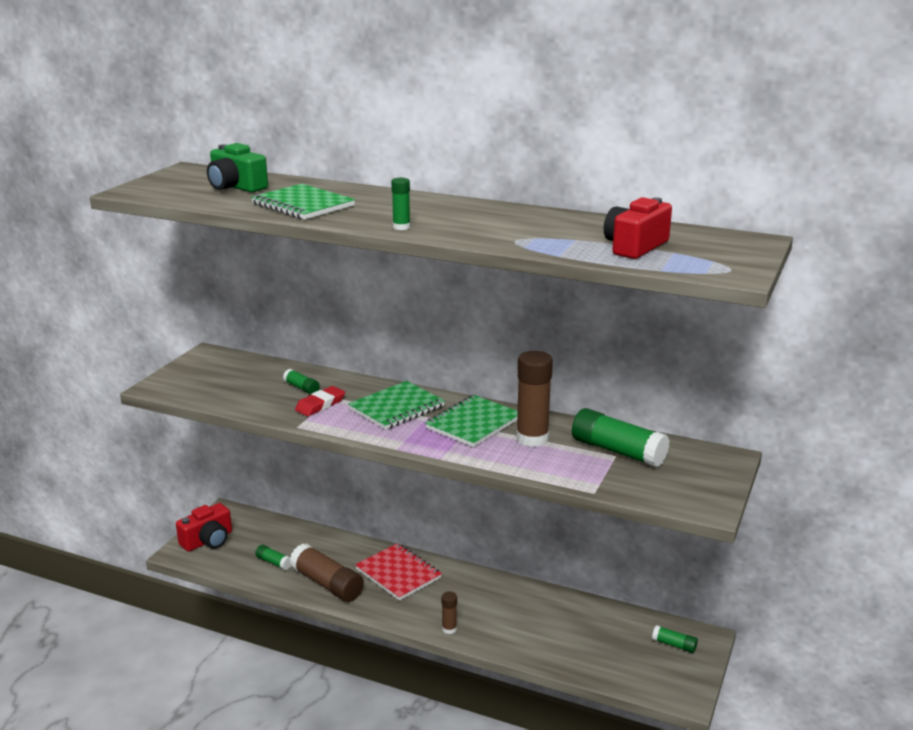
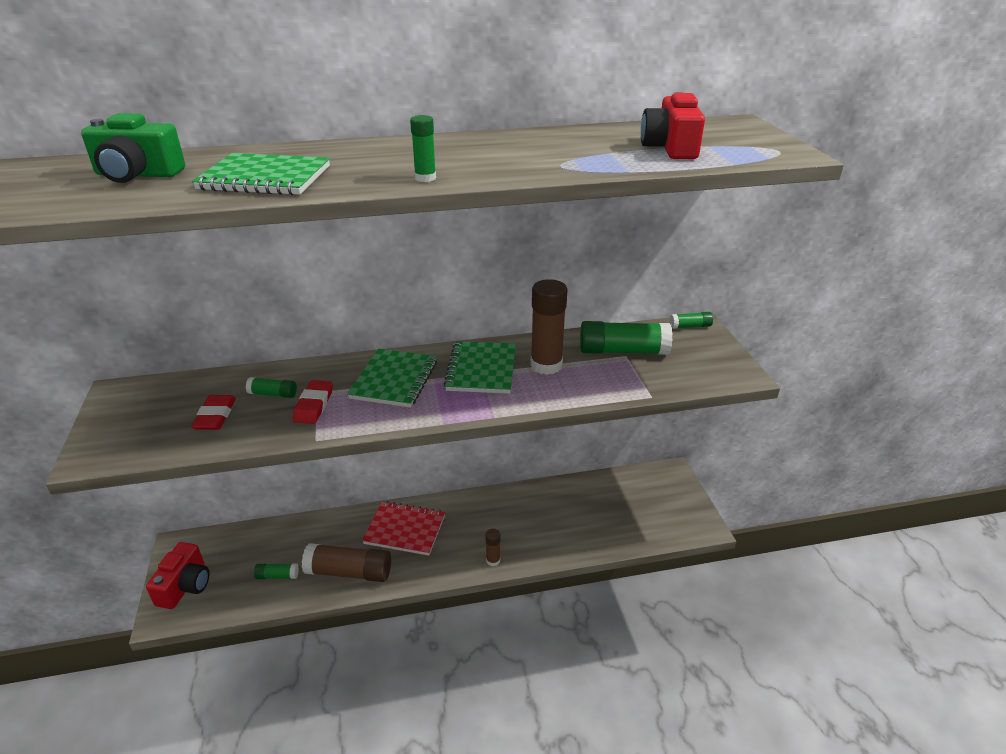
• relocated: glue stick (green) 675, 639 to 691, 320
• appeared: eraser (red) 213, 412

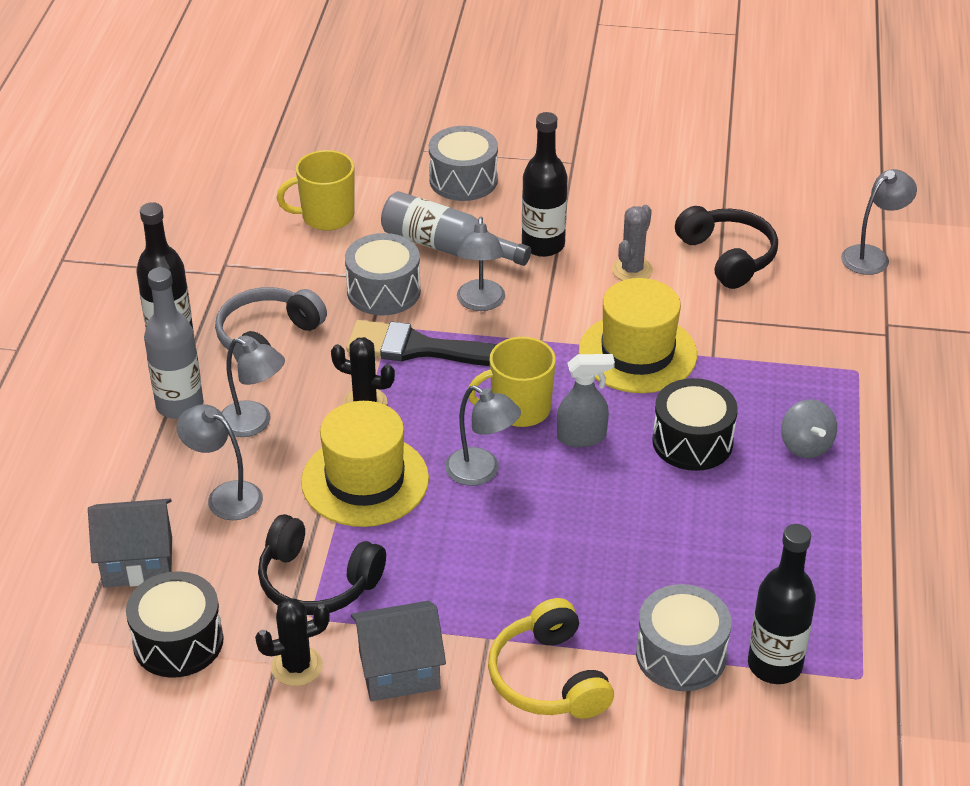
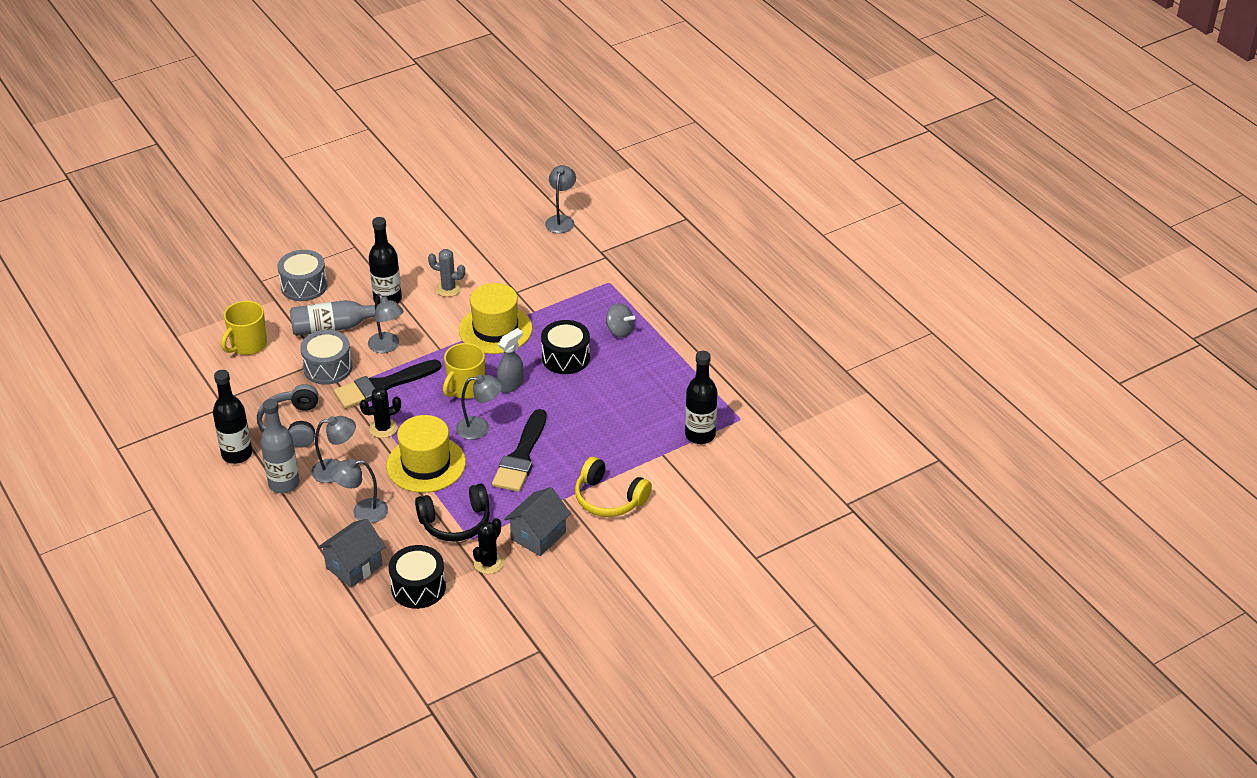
• spun: cactus (grey) 632, 243 = 446, 273 60 degrees counterclockwise
• missing: drum (grey) 684, 637
• missing: headphones (black) 726, 247
• appeared: brush (black) 519, 450

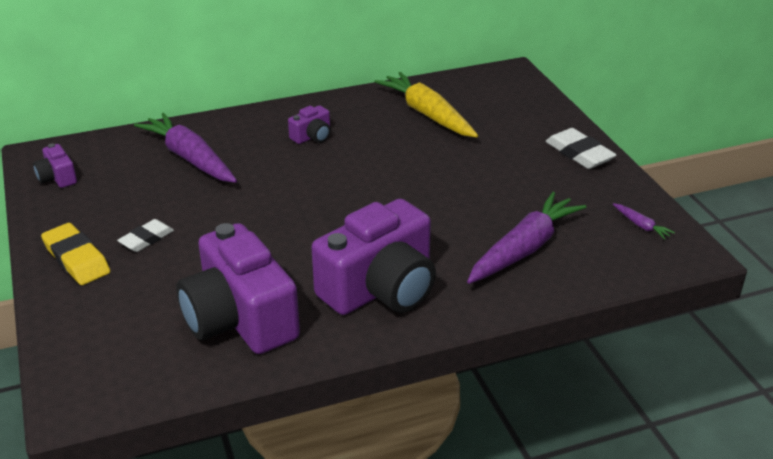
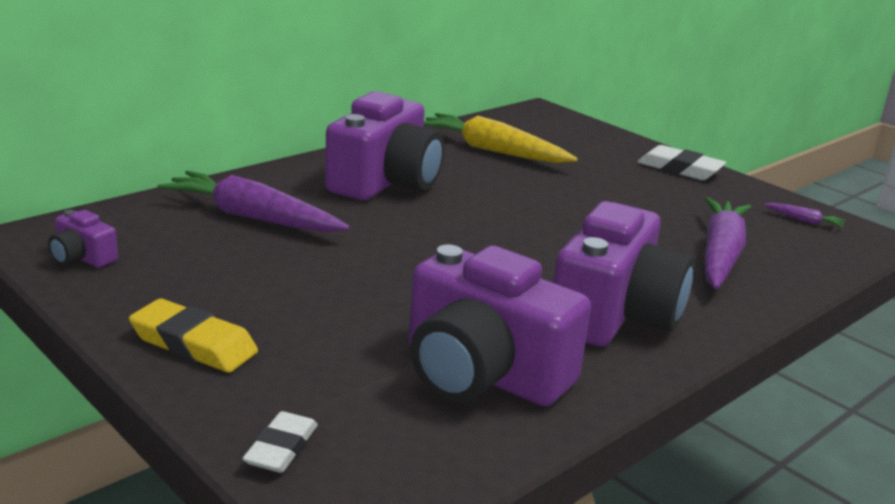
• relocated: eraser (white) 145, 235 to 280, 442
• size: camera (purple) 309, 124 = 384, 145 x2.30

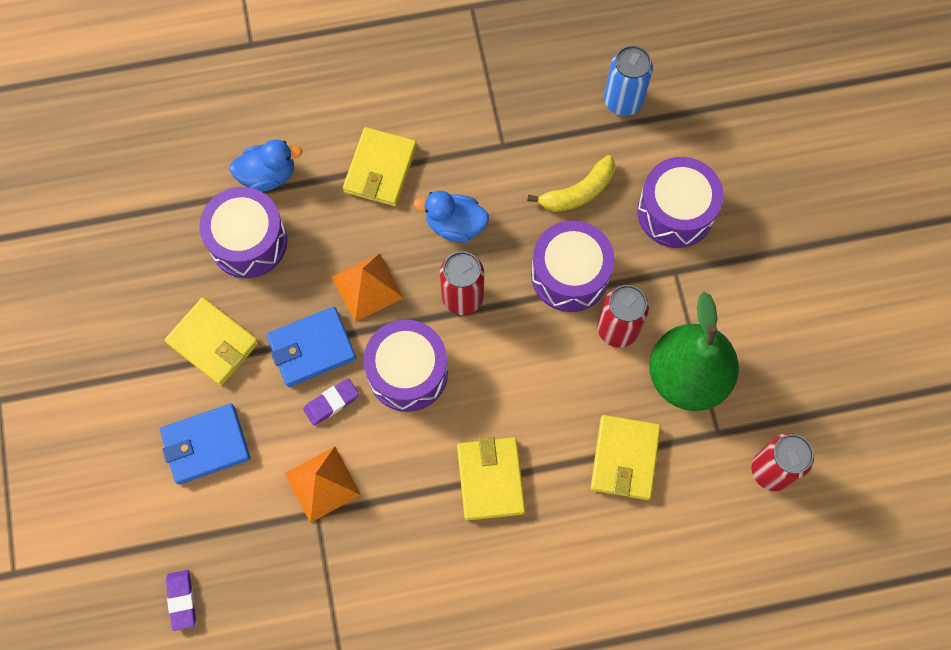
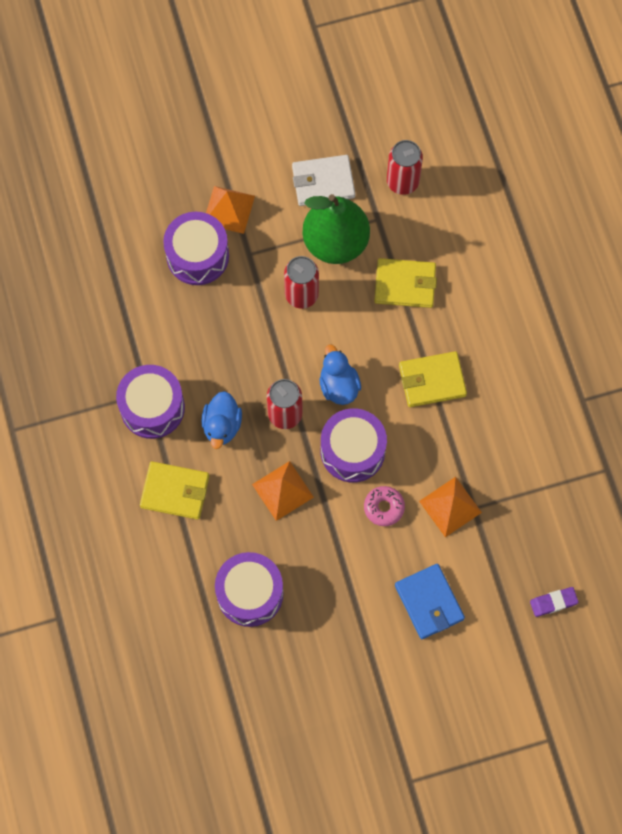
• missing: wallet (yellow) 212, 341
• relocated: duck (blue) 266, 166 to 340, 375
• missing: wallet (blue) 311, 347
• exchanged: eraser (purple) 331, 402 to donut (pink) 384, 506
• missing: banana (yellow) 571, 183
• relocated: drum (purple) 572, 266 to 150, 402
• missing: can (blue) 628, 80
• appeared: pyramid (orange) 230, 210
• appeared: wallet (white) 323, 180

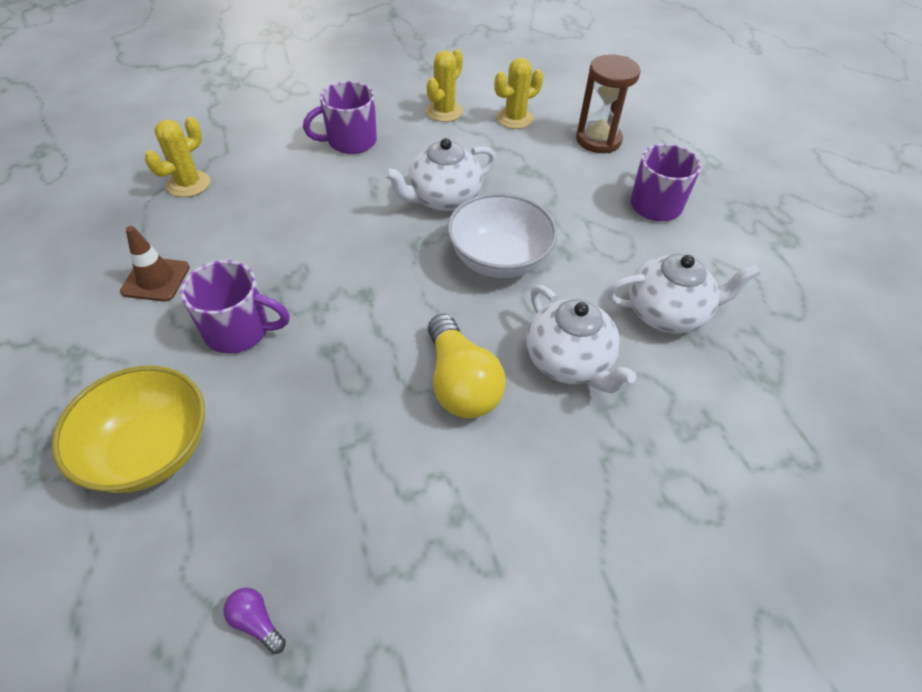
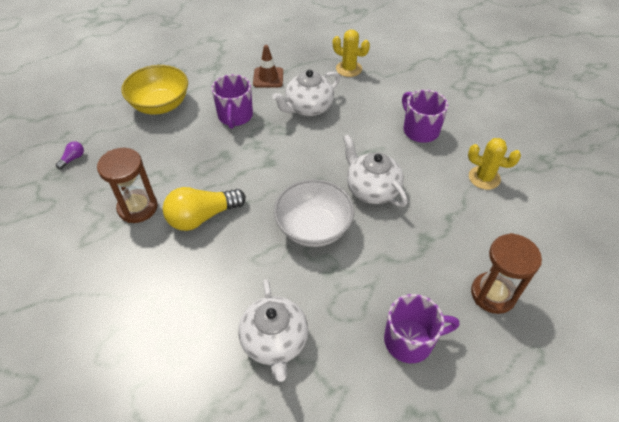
• missing: cactus (yellow) 518, 93
• relocated: teapot (white) 581, 339 to 306, 93
• appeared: hourglass (brown) 127, 185

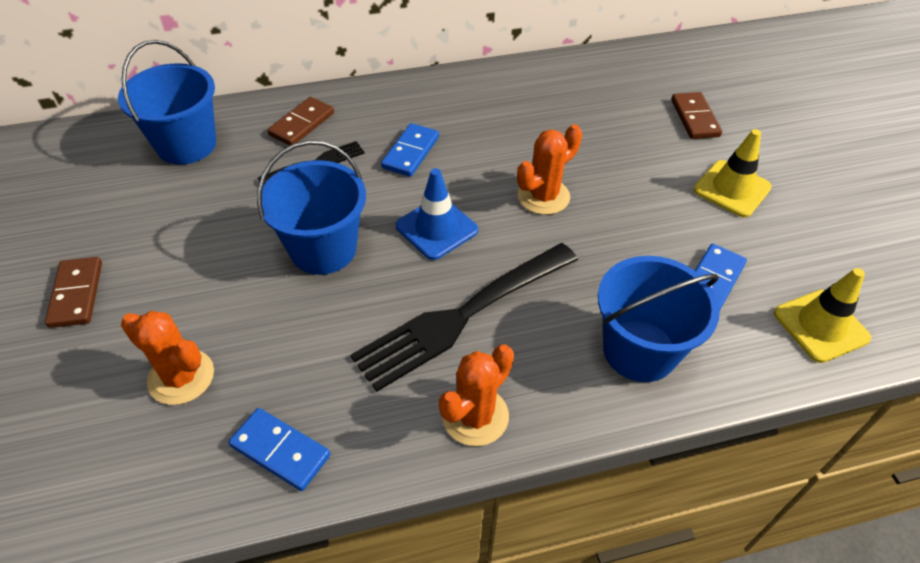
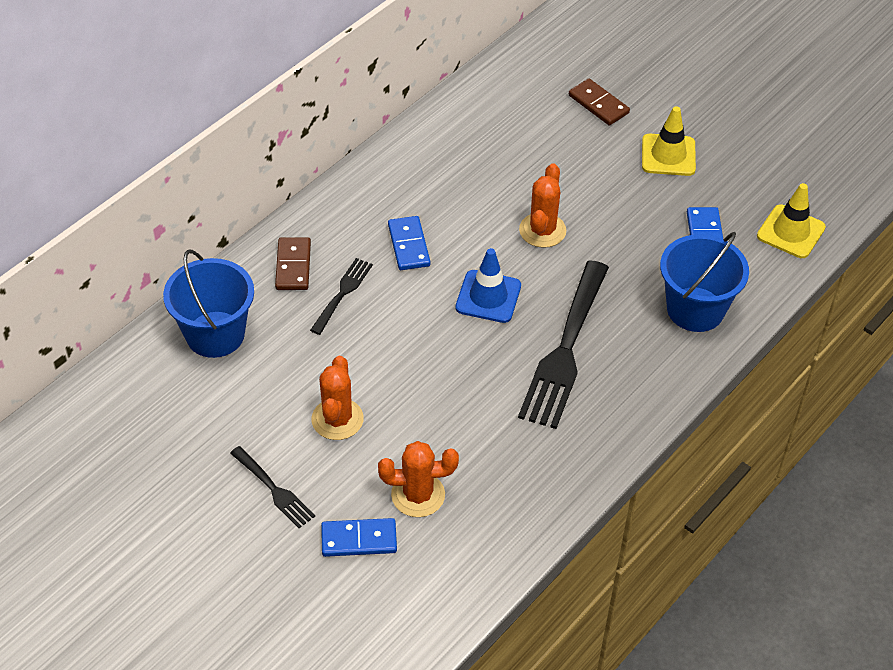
• exchanged: domino (brown) 73, 292 to fork (black) 272, 487
• relocated: domino (blue) 280, 449 to 359, 537
• missing: bucket (blue) 311, 207
• relocated: cactus (orange) 476, 395 to 338, 398

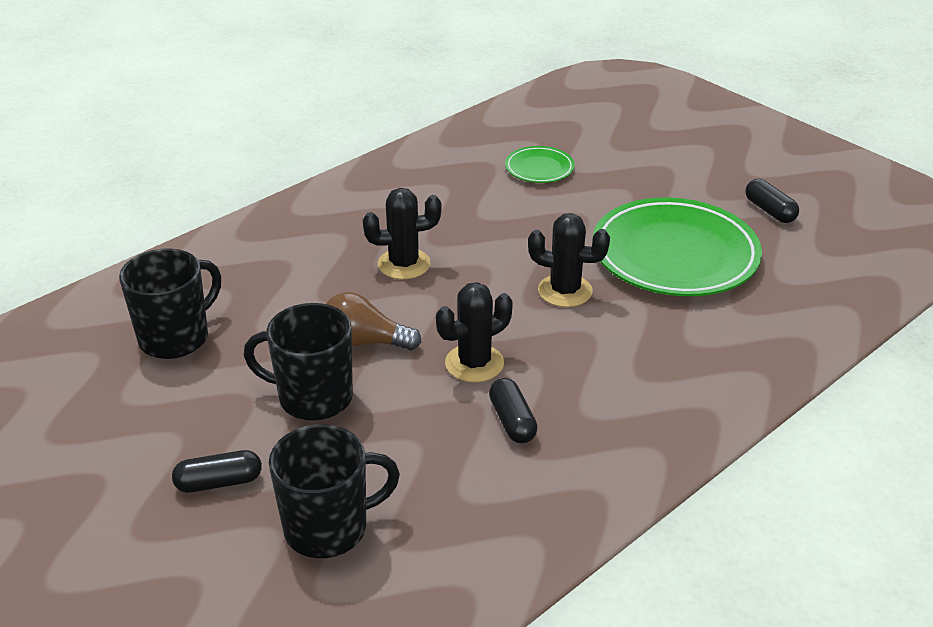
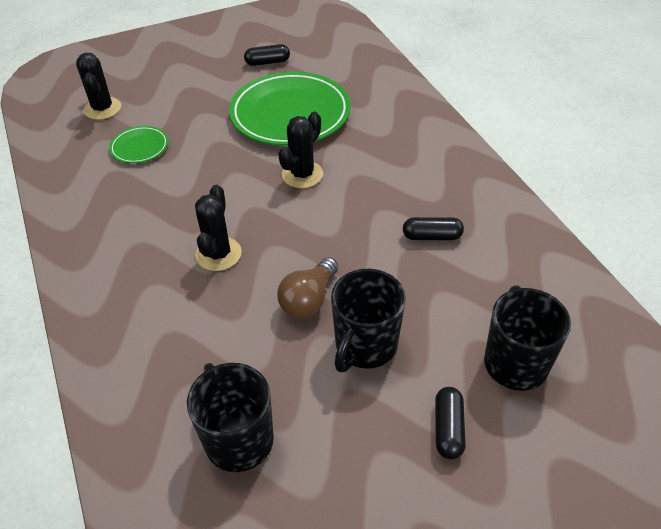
• relocated: cactus (black) 474, 332 to 98, 86

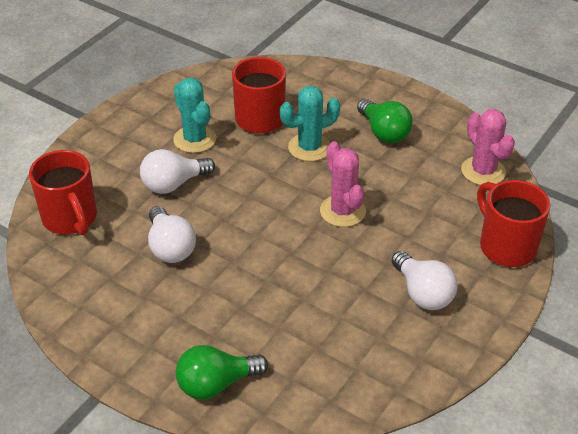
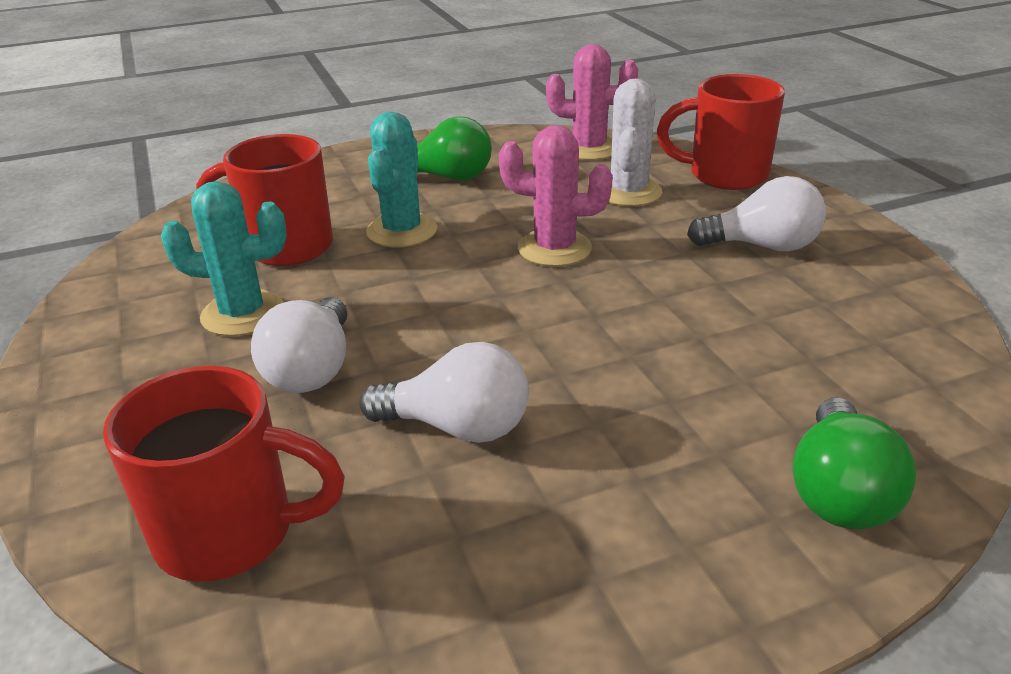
• appeared: cactus (white) 635, 142

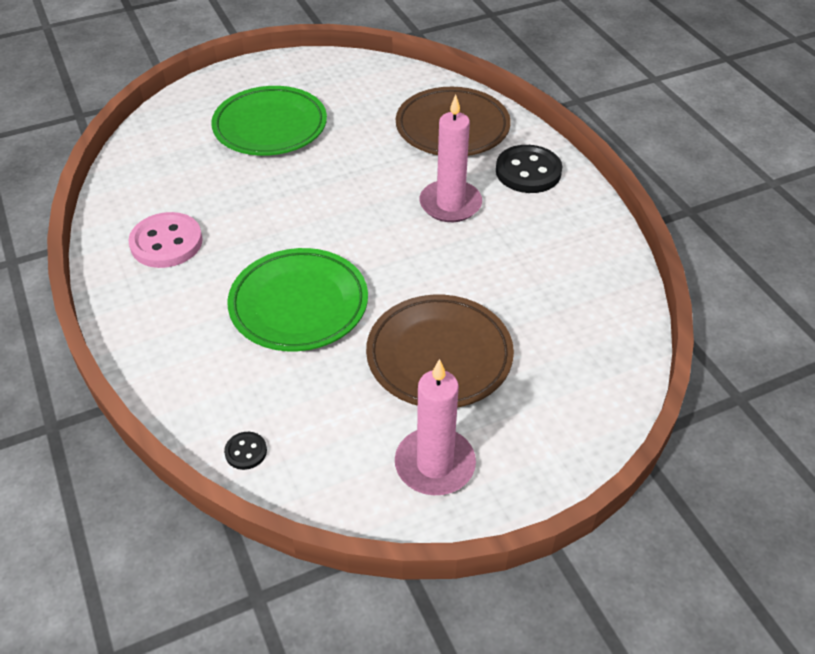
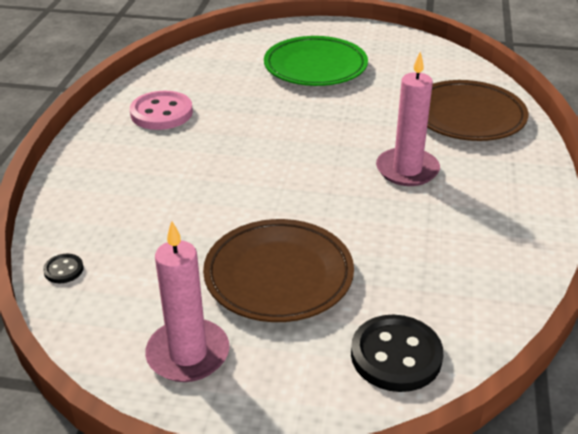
• missing: plate (green) 297, 299
• relocated: button (black) 529, 169 to 397, 353

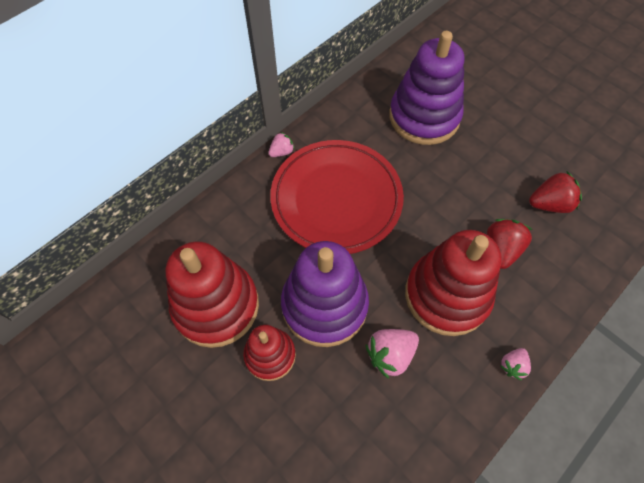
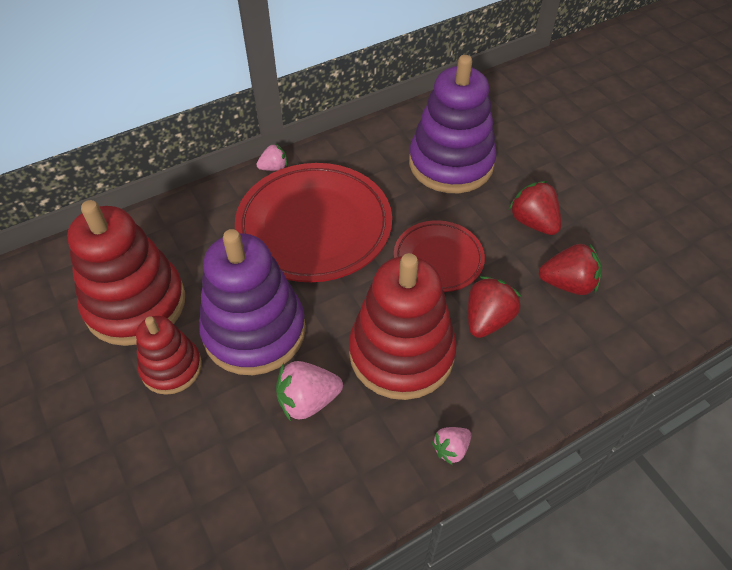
• appeared: plate (red) 439, 256
• appeared: strawberry (red) 535, 208

